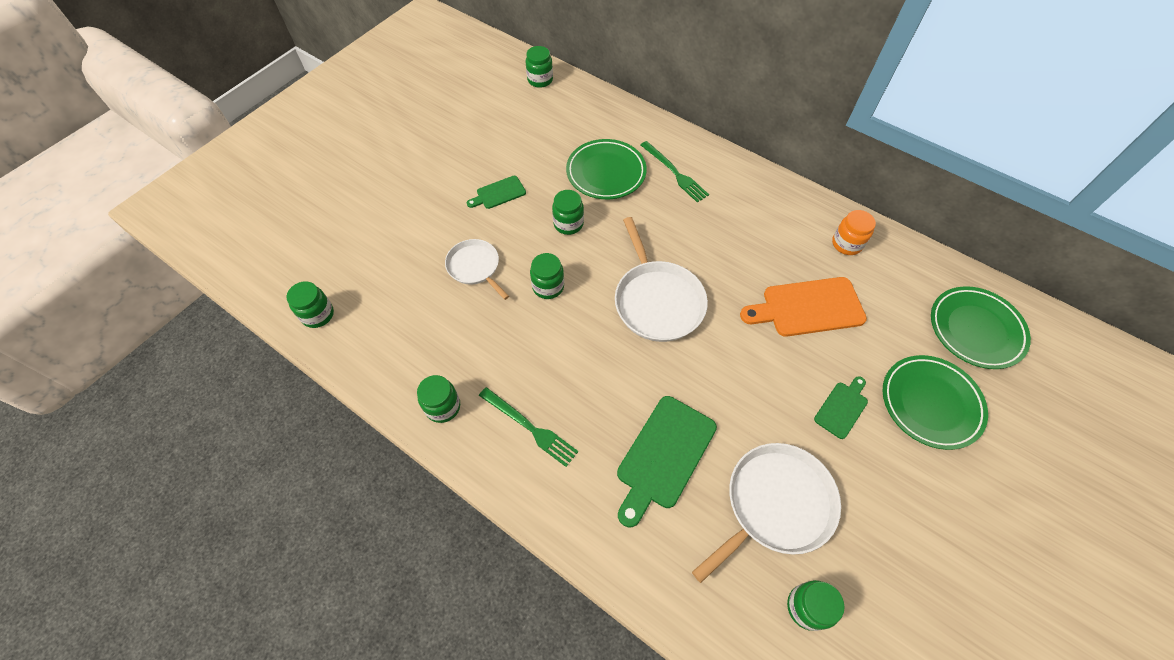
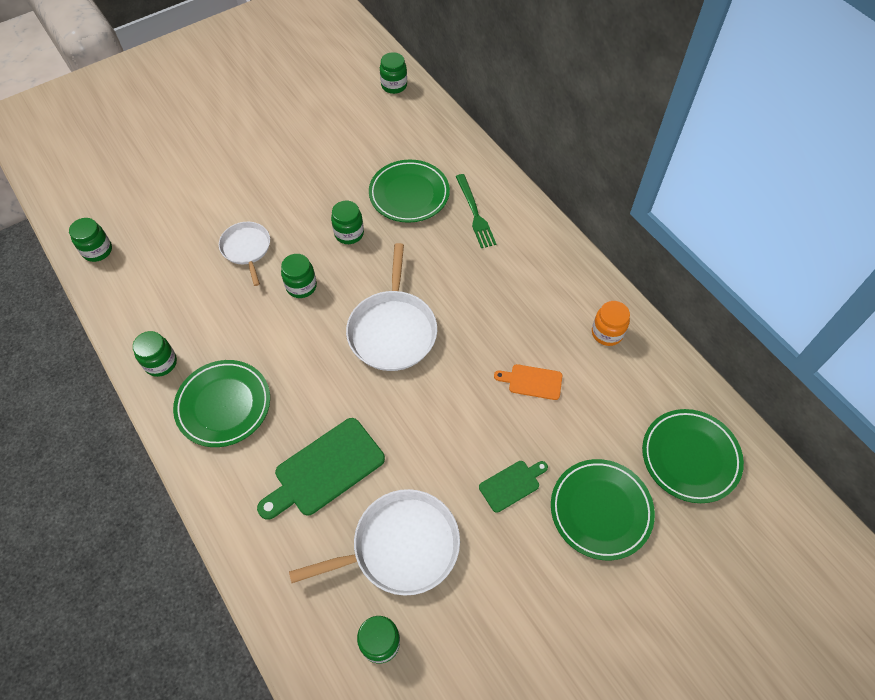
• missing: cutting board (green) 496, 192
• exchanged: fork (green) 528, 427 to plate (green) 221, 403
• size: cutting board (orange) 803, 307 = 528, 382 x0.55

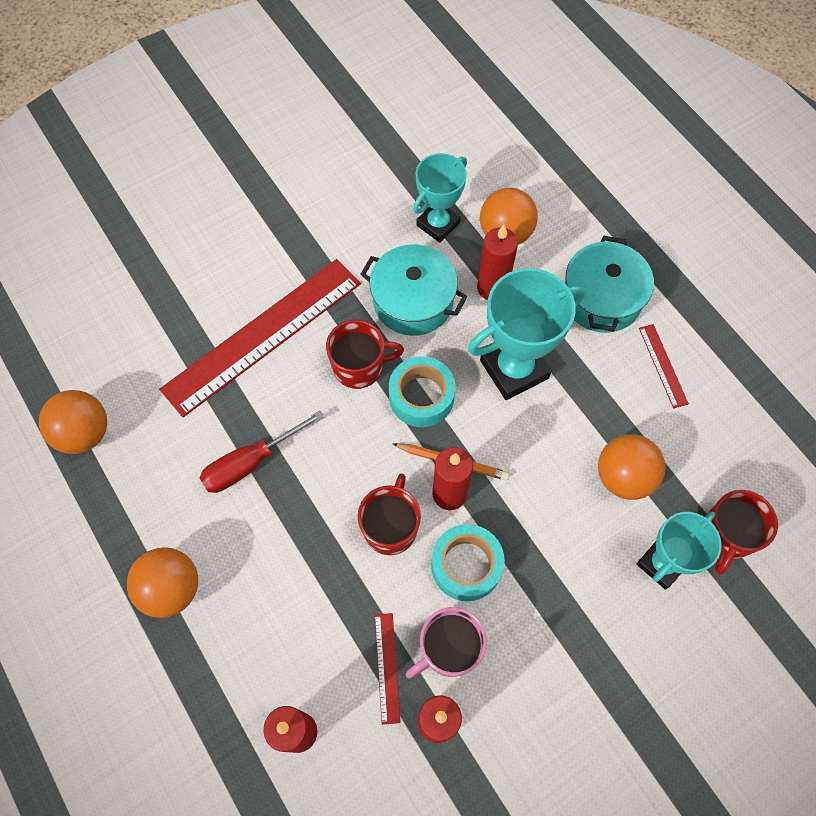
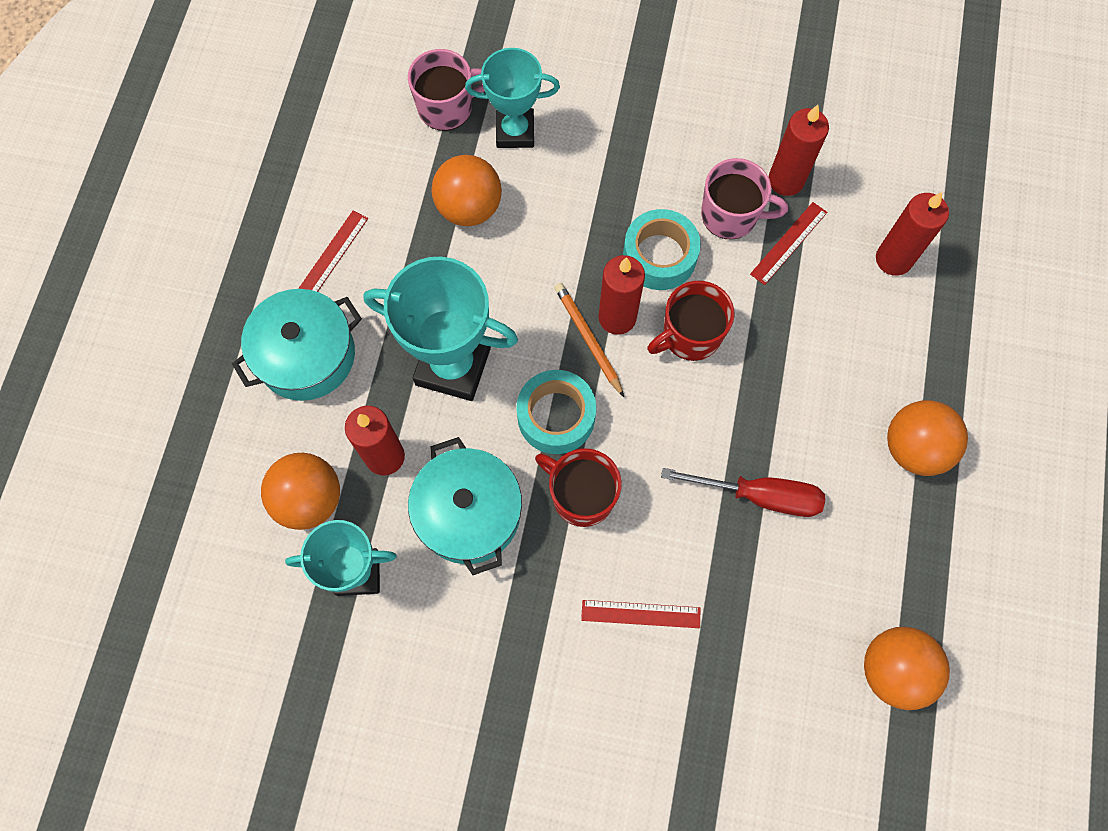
• size: ruler (red) 260, 338 = 641, 614 x0.41
• colour: mug (red) 742, 532 to mug (pink) 446, 90

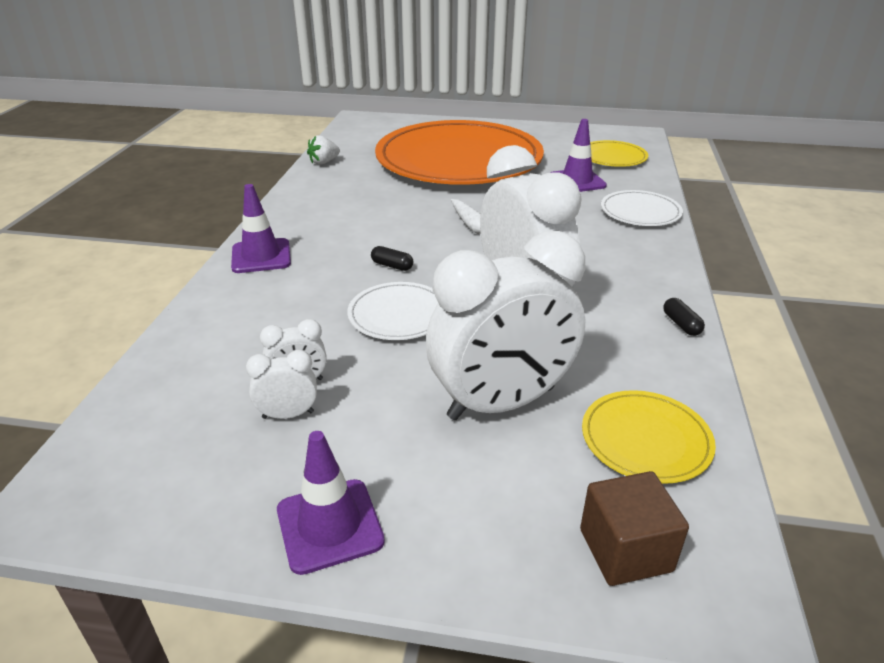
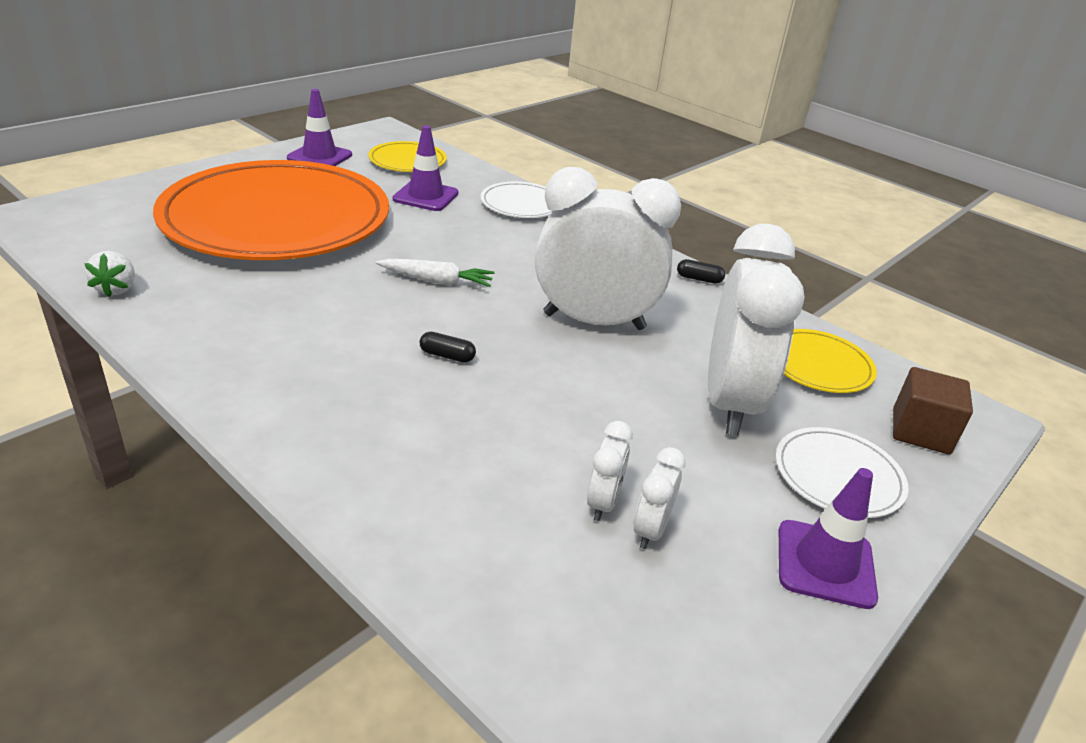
• relocated: traffic cone (purple) 261, 228 to 319, 127
• relocated: plate (white) 392, 311 to 842, 472
• spun: capsule (black) 392, 258 = 448, 347 45 degrees clockwise

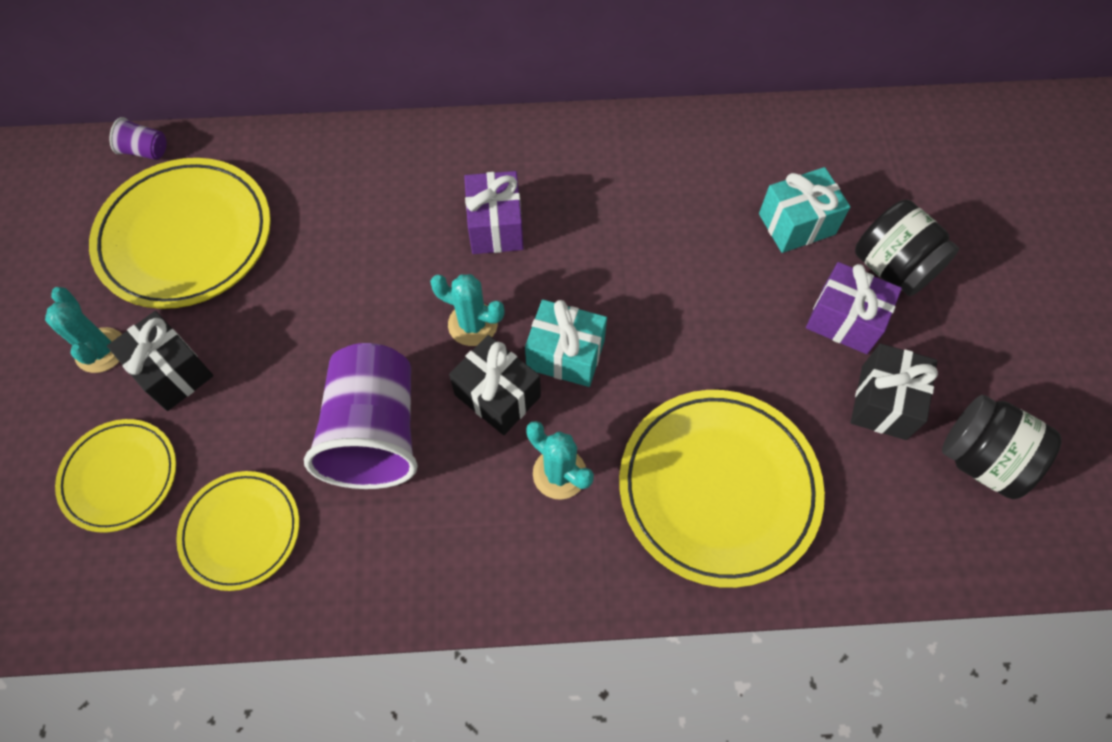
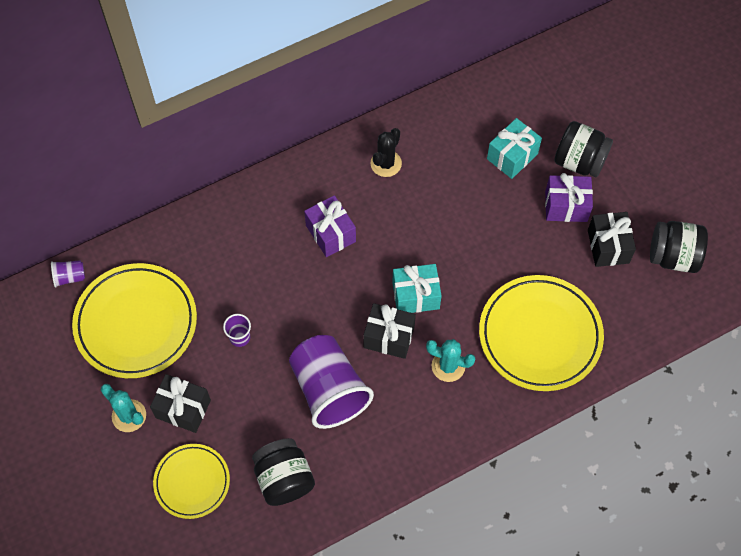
• exchanged: plate (yellow) 237, 531 to jar (black) 283, 472
• missing: cactus (turquoise) 467, 310
• appeared: cup (purple) 237, 330
• appeared: cactus (black) 386, 152

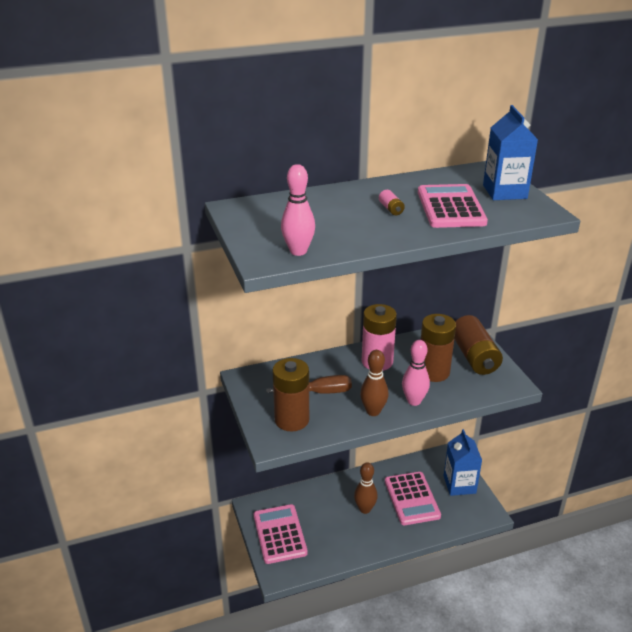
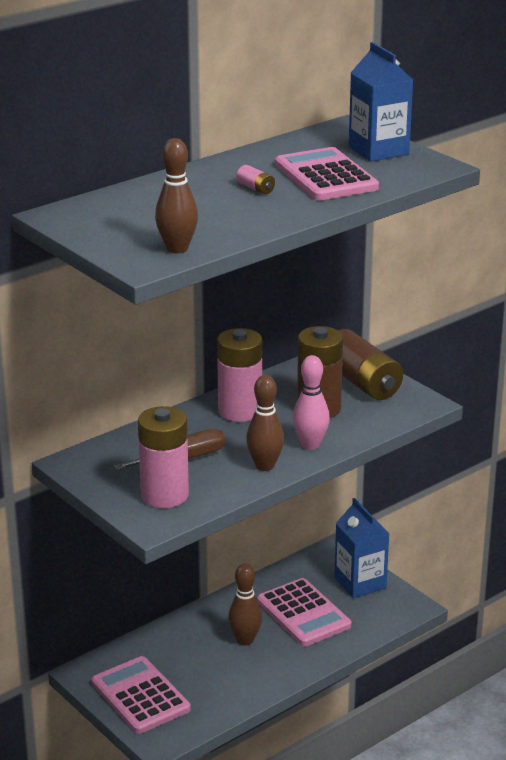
• colour: battery (brown) 291, 394 to battery (pink) 163, 457
• colour: bowling pin (pink) 298, 210 to bowling pin (brown) 176, 195

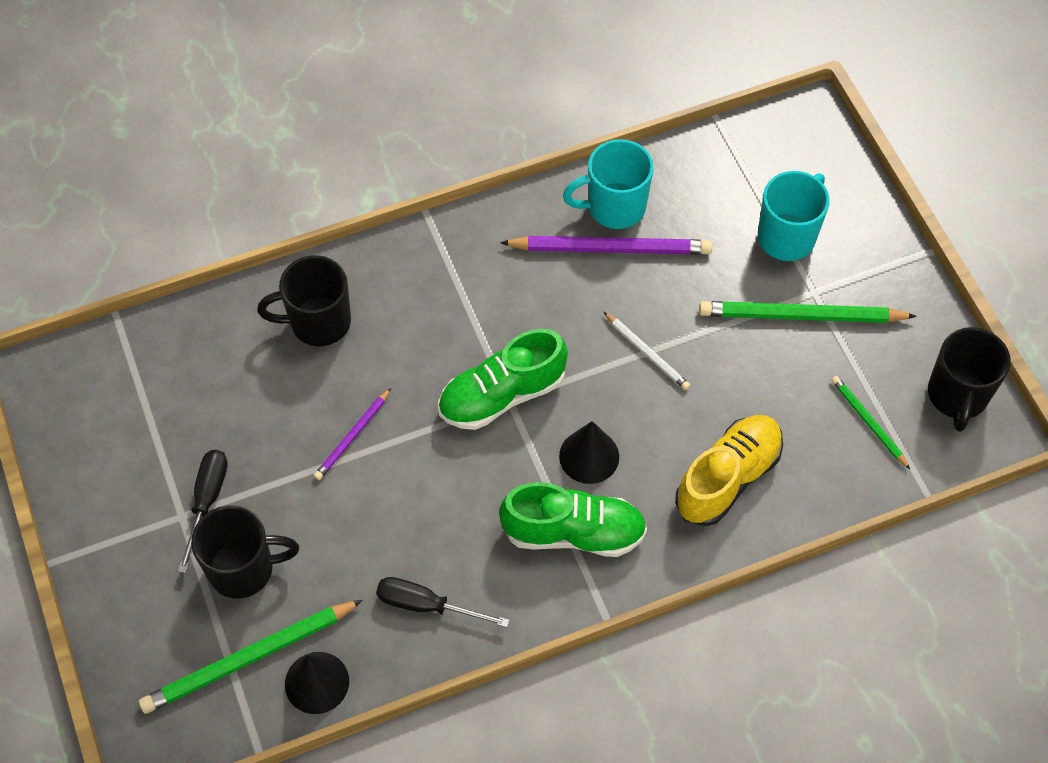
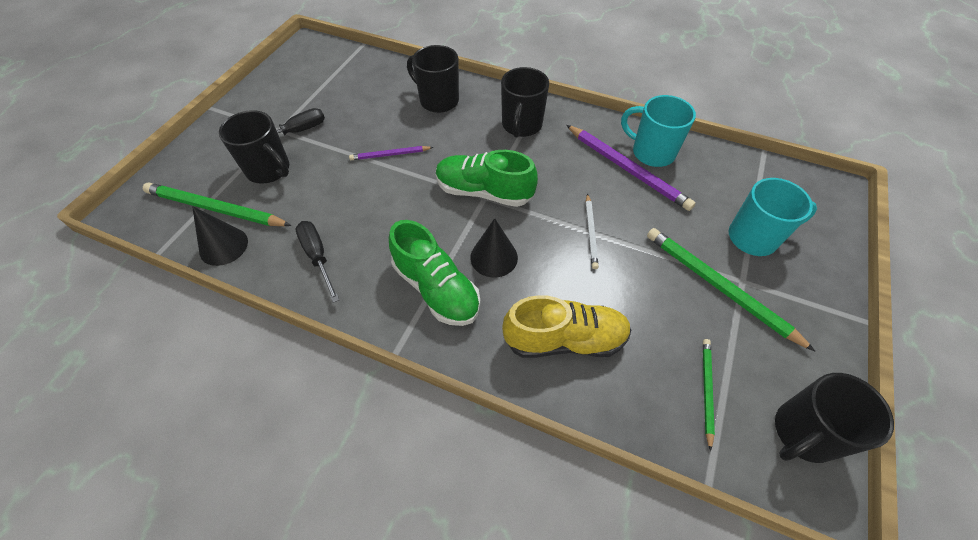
• appeared: mug (black) 525, 102

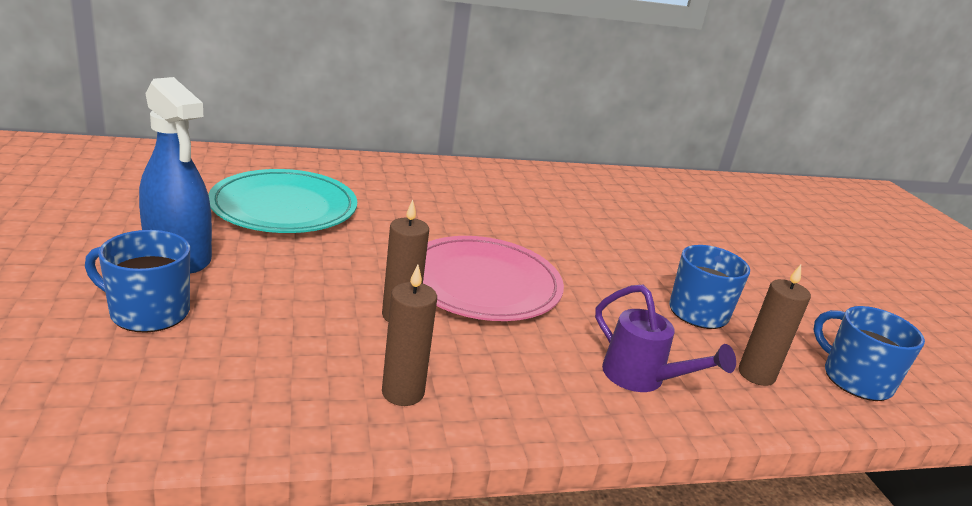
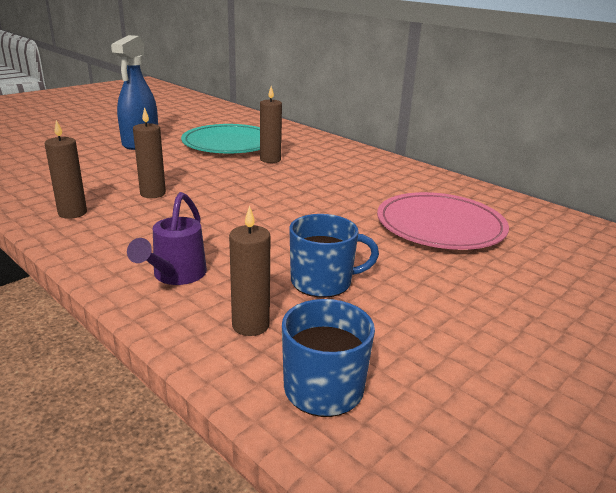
• missing: mug (blue) 137, 281
• relocated: plate (pink) 493, 278 to 443, 221
• appeared: candle (brown) 271, 124

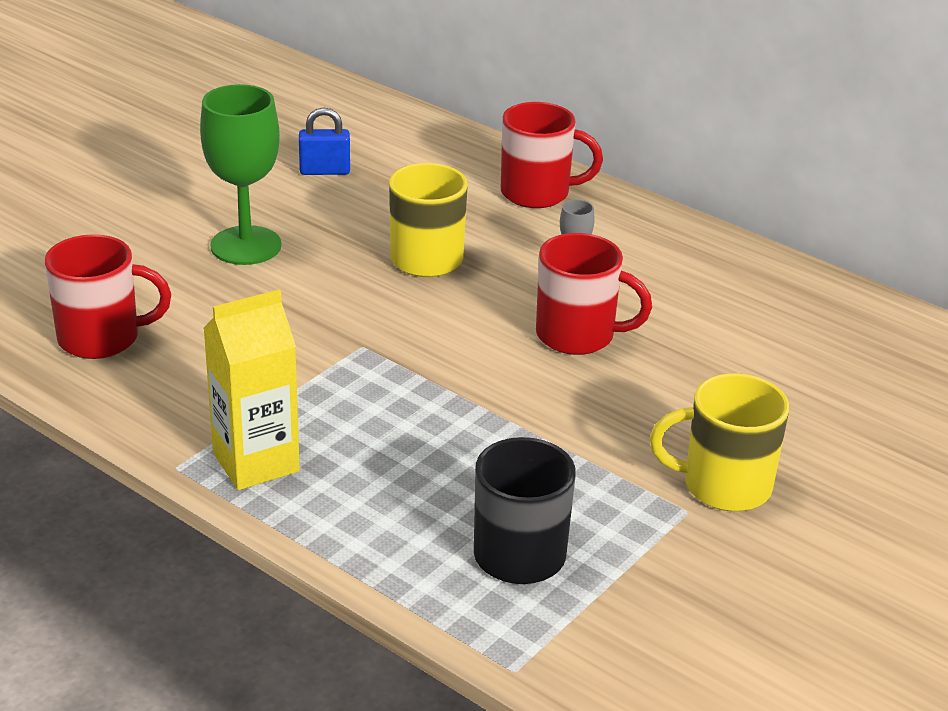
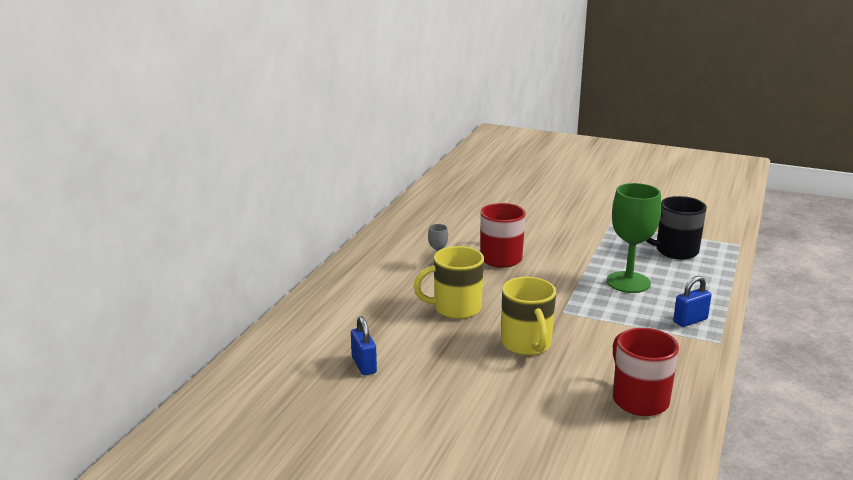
• relocated: goblet (green) 241, 174 to 634, 238
• exchanged: carton (yellow) 251, 389 to padlock (blue) 692, 301
• missing: mug (red) 552, 155
• relocated: mug (yellow) 719, 442 to 528, 316

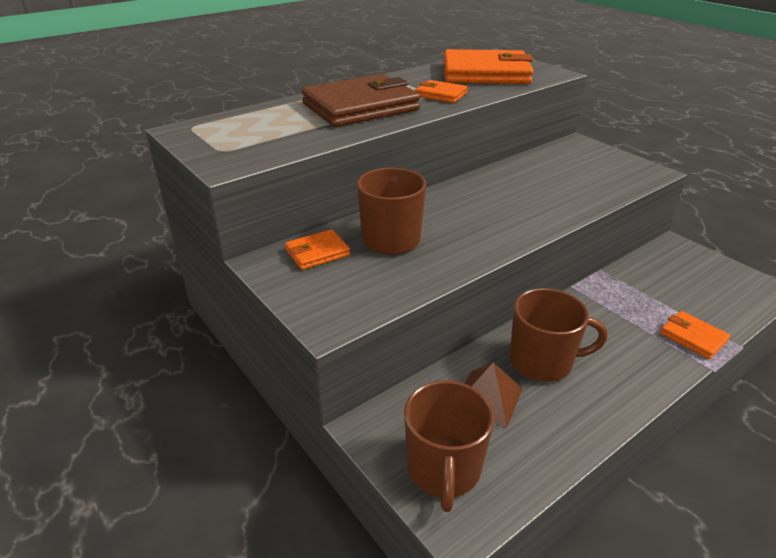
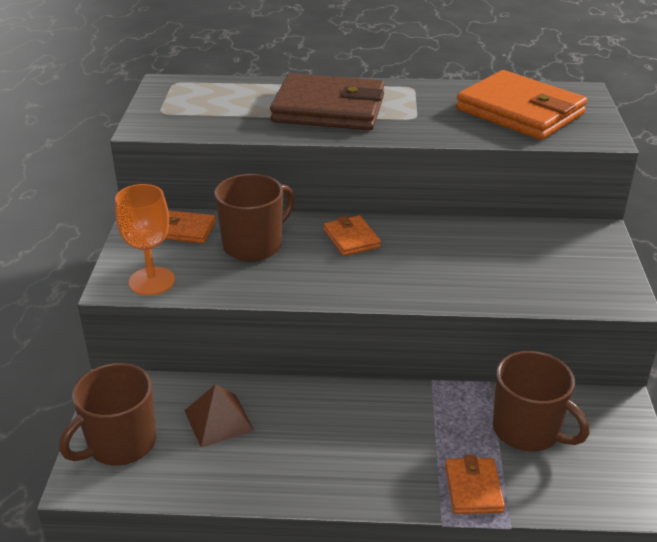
• relocated: wallet (orange) 441, 91 to 352, 235
• relocated: mug (brown) 559, 335 to 541, 401
• appeared: goblet (orange) 145, 240

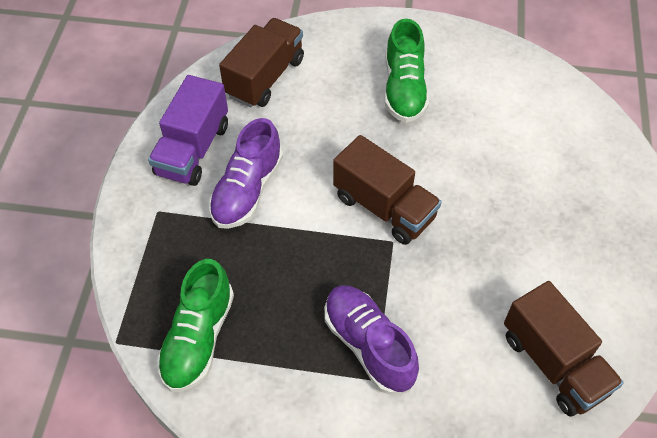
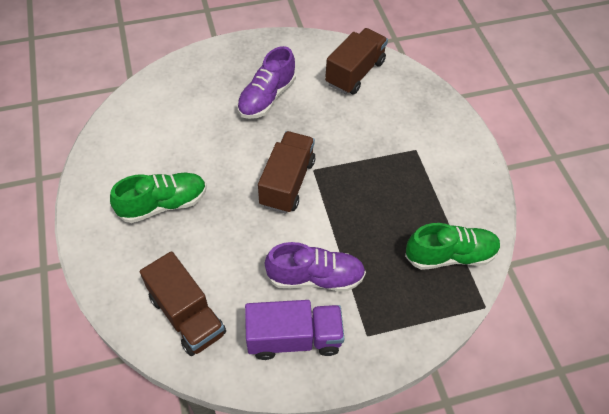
• spun: truck (brown) 261, 62 = 183, 303 135 degrees counterclockwise
• relocated: shoe (purple) 372, 340 to 266, 82

